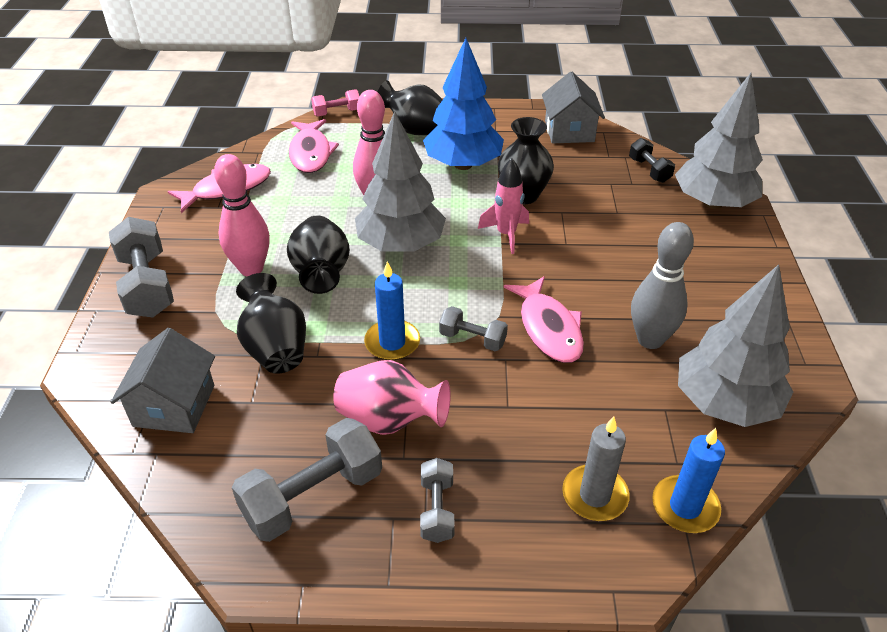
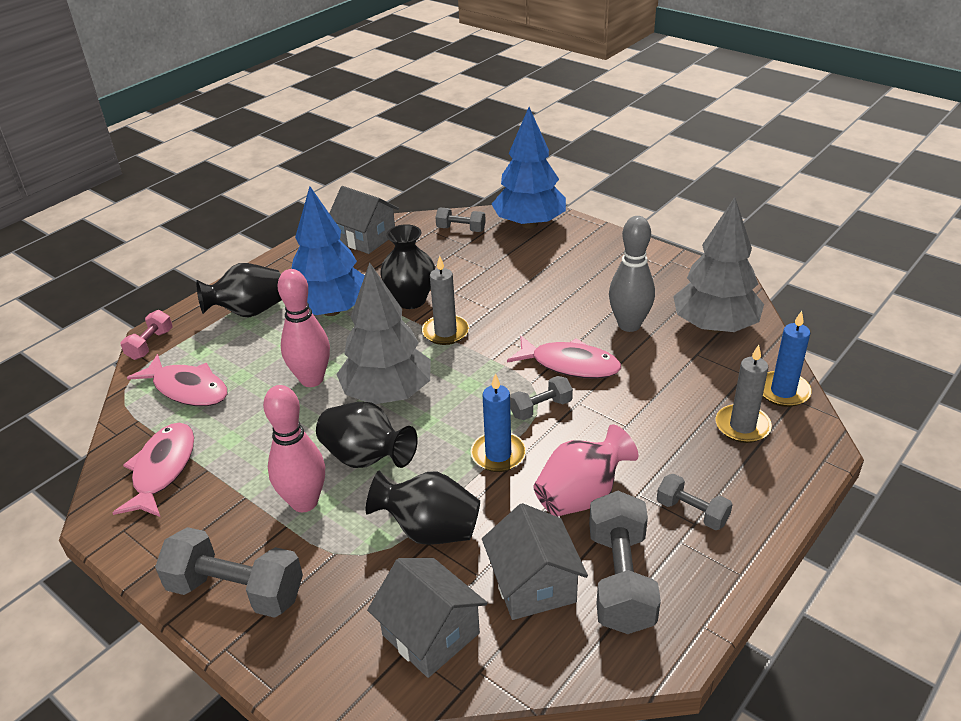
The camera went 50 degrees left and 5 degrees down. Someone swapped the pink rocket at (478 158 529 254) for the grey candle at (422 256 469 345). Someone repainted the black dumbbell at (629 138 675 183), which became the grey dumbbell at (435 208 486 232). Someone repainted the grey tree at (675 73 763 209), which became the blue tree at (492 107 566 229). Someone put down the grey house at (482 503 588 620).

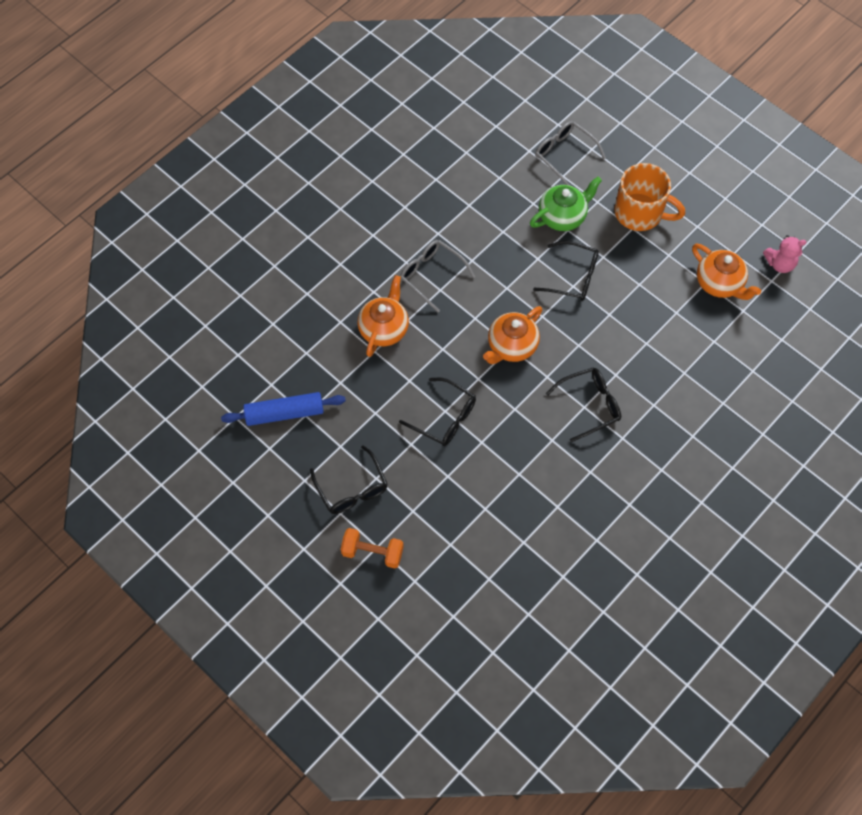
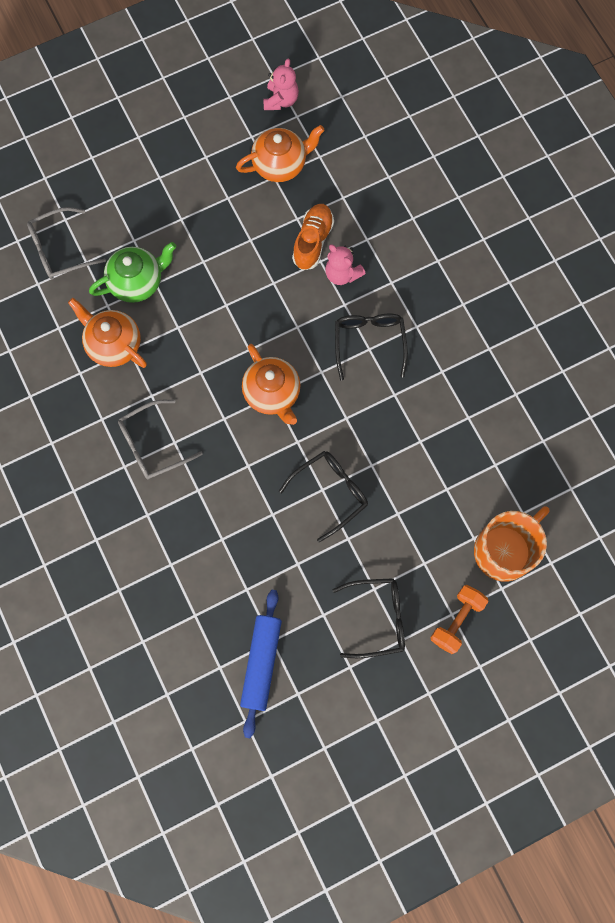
The camera went 70 degrees left and 10 degrees up. Someone carried the orange teapot from (357 275 409 357) to (68 298 147 368). Someone rotated the green teapot at (530 177 602 231) by 75 degrees clockwise. Someone took away the black glasses at (533 241 599 301). Someone carried the orange mug from (614 163 685 231) to (474 506 550 582). Someone put down the orange shoe at (292 204 334 270). Someone put down the pink teddy bear at (325 244 365 285).

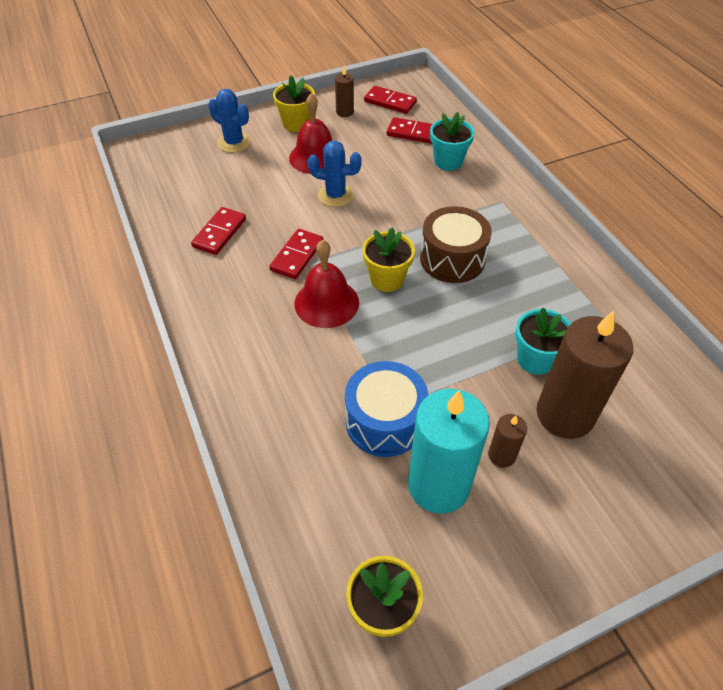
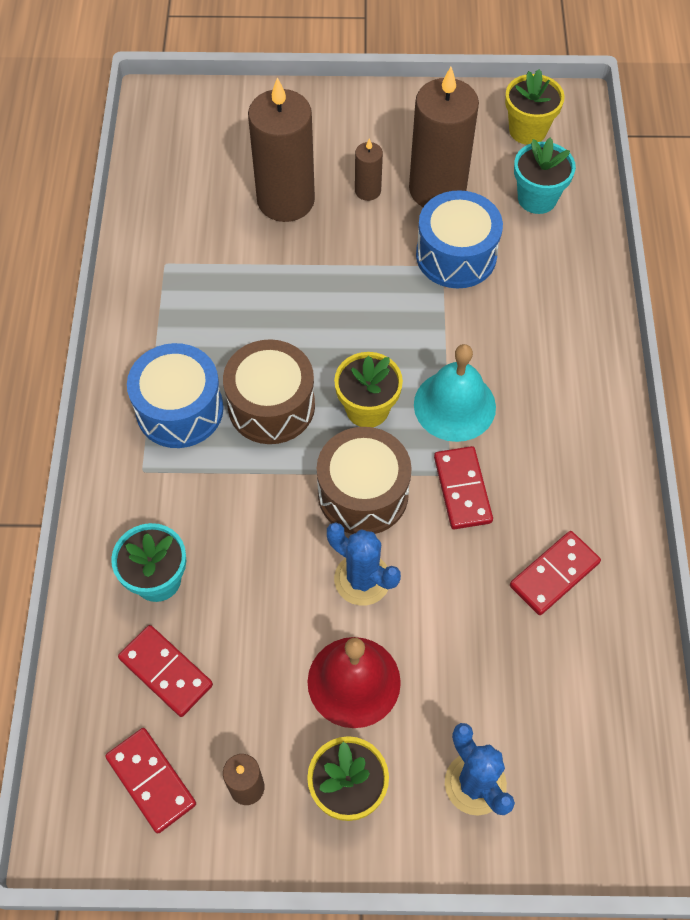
The camera went 155 degrees left and 10 degrees up. Someone rotated the red domino at (269 229 323 279) by 60 degrees counterclockwise. Someone repainted the red bell at (294 240 359 328), which became the turquoise bell at (414 344 496 442). Someone repainted the turquoise candle at (408 389 490 514), which became the brown candle at (409 67 479 207). Someone carried the turquoise flower pot from (515 307 571 375) to (514 137 576 214). Someone put down the blue drum at (127 343 224 448). Someone put down the brown drum at (317 427 412 534).

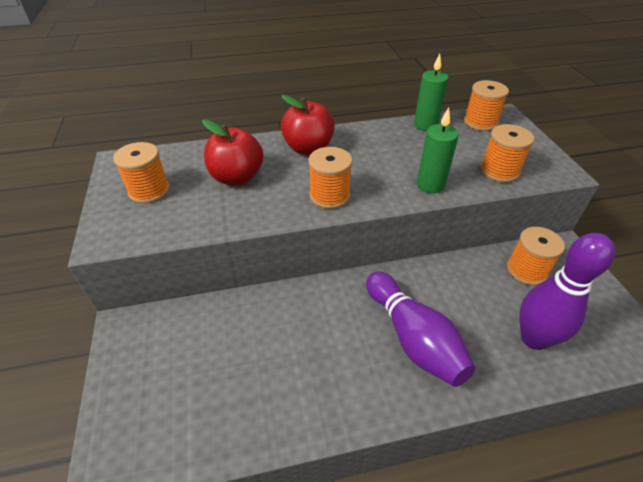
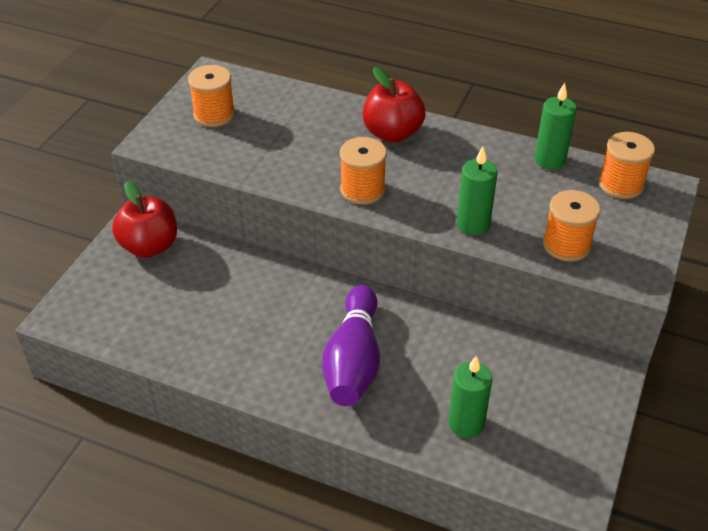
The camera went 35 degrees right and 0 degrees up. Someone carried the red apple from (202 119 263 185) to (112 181 177 258). Someone took away the orange spool at (507 227 565 285). Someone swapped the purple bowling pin at (520 233 615 350) for the green candle at (448 356 492 438).

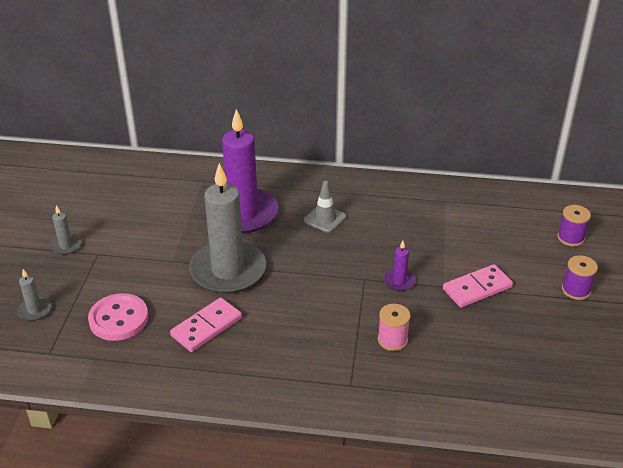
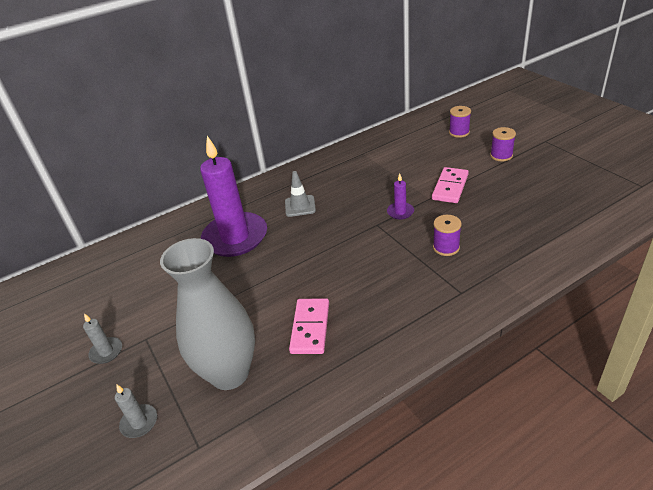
The camera went 35 degrees left and 0 degrees up. Someone swapped the pink button at (88 293 148 341) for the grey vase at (160 238 255 390). Someone took away the grey candle at (189 163 266 294). Someone repainted the pink spool at (378 304 411 351), which became the purple spool at (433 215 462 256).

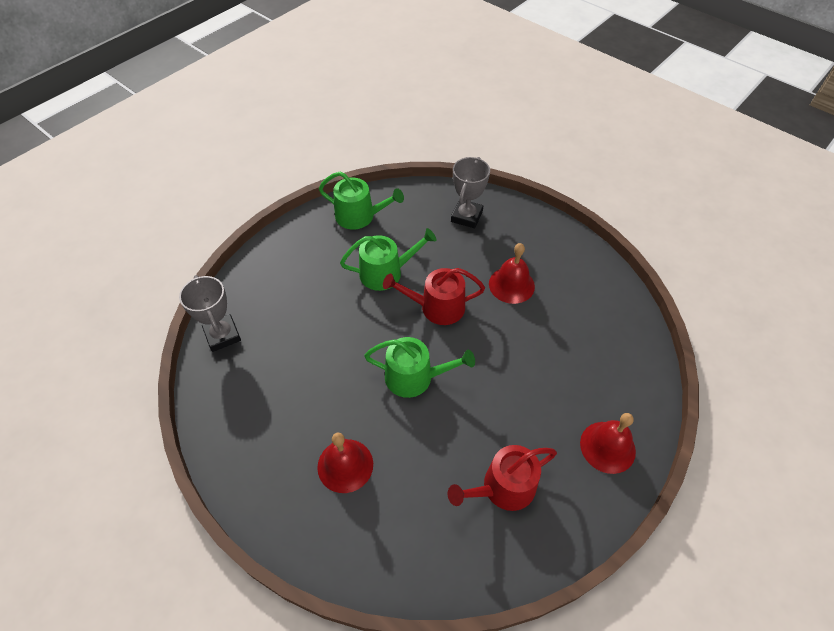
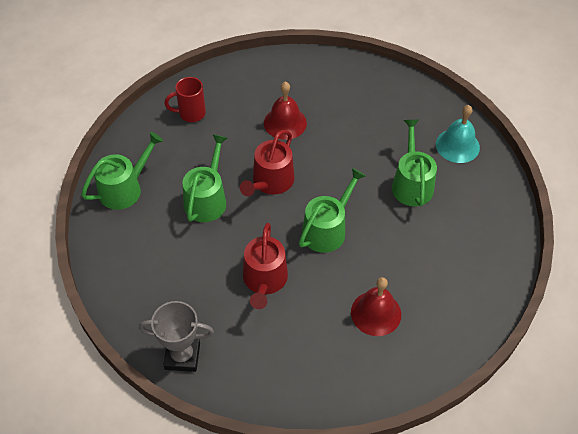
The camera went 60 degrees left and 0 degrees up. Someone carried the red watering can from (448 445 557 511) to (243 223 288 309). Someone swapped the grey trophy at (451 157 490 228) for the red mug at (164 77 206 122). Someone repainted the red bell at (580 413 636 474), which became the turquoise bell at (436 105 480 163). Someone put down the green watering can at (392 119 437 207).

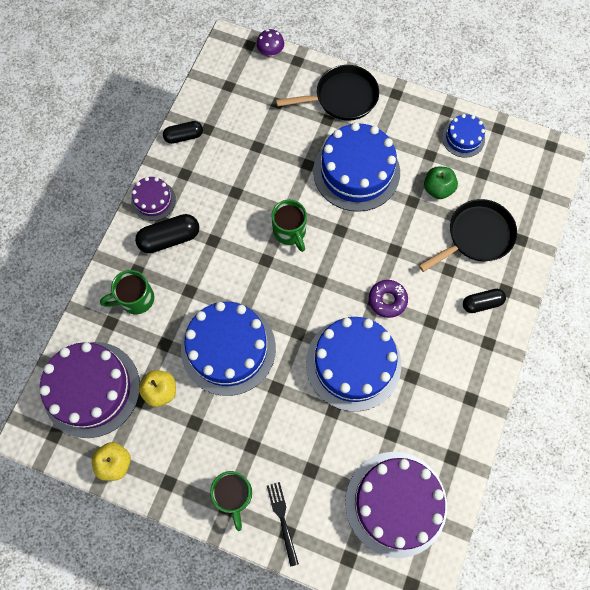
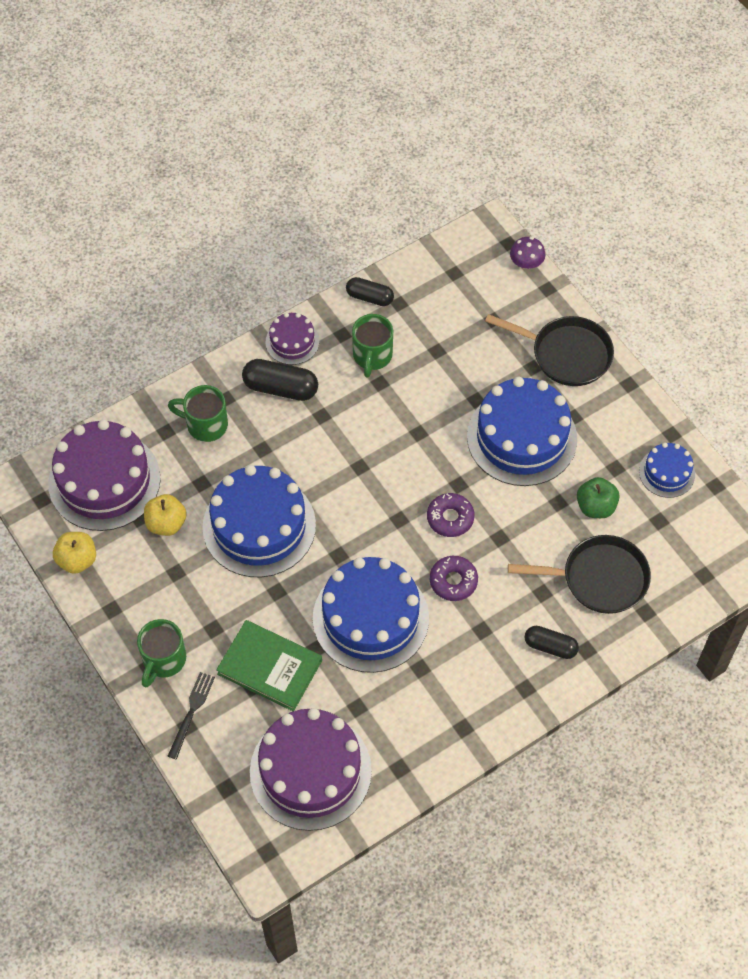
The camera went 35 degrees right and 10 degrees down. Someone carried the green mug from (271 199 307 252) to (352 314 393 377). Someone put down the green book at (216 620 322 711). Someone put down the purple donut at (427 493 475 537).

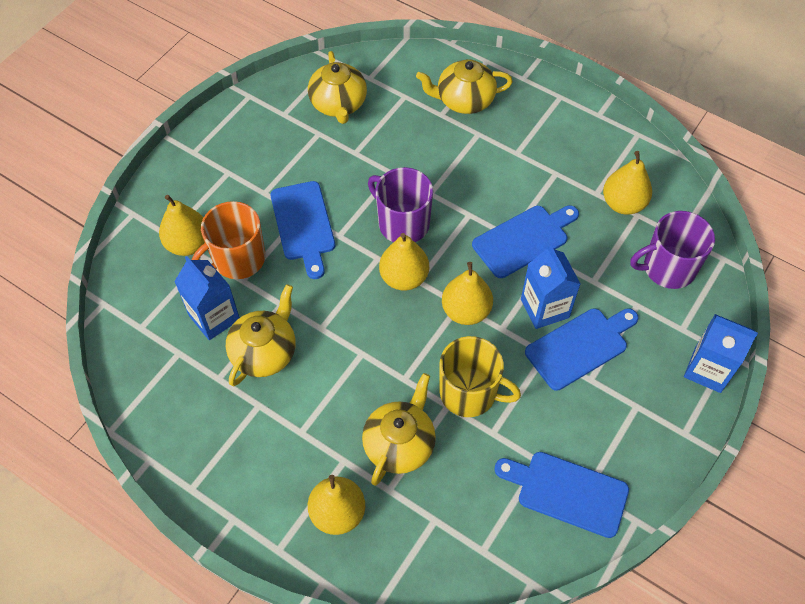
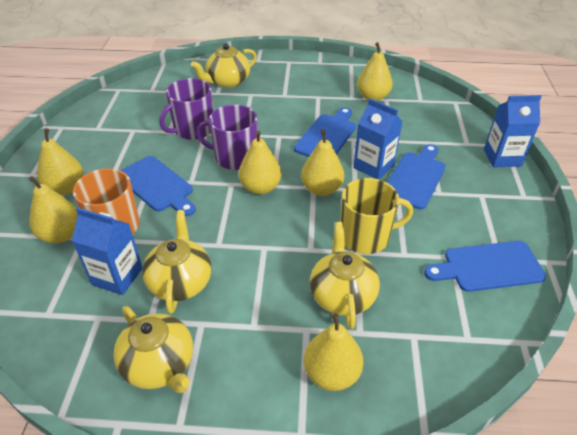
The camera went 30 degrees left and 15 degrees down. Someone carried the yellow teapot from (308 51 367 124) to (113 306 193 393). Someone carried the purple mug from (630 211 715 289) to (159 78 213 140). Someone put down the yellow pear at (37 128 84 195).

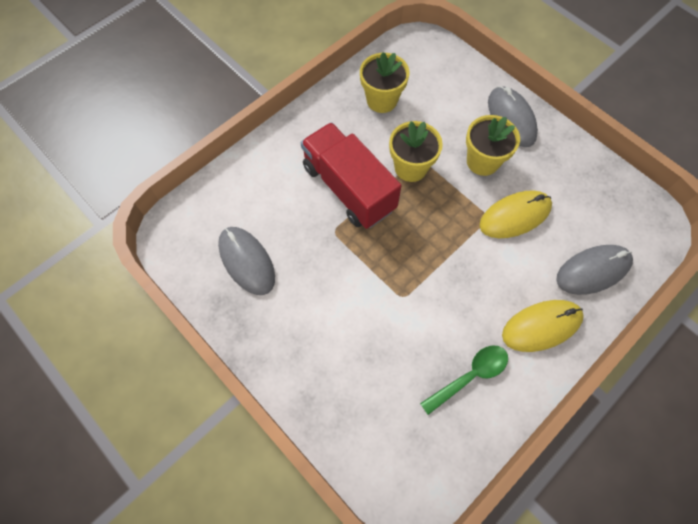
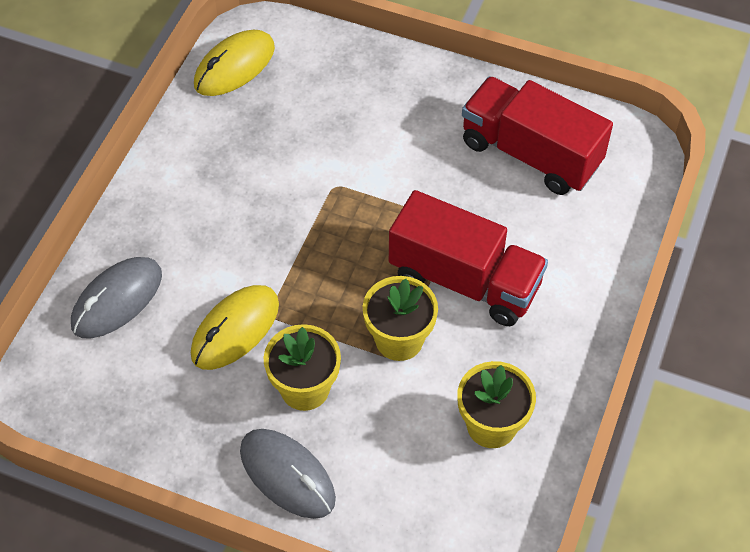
The camera went 155 degrees right and 10 degrees down. Someone swapped the grey mouse at (218 227 275 295) for the red truck at (462 76 613 195). Someone took away the green spoon at (420 346 508 415). Someone carried the yellow mouse from (502 300 584 352) to (194 30 275 96).

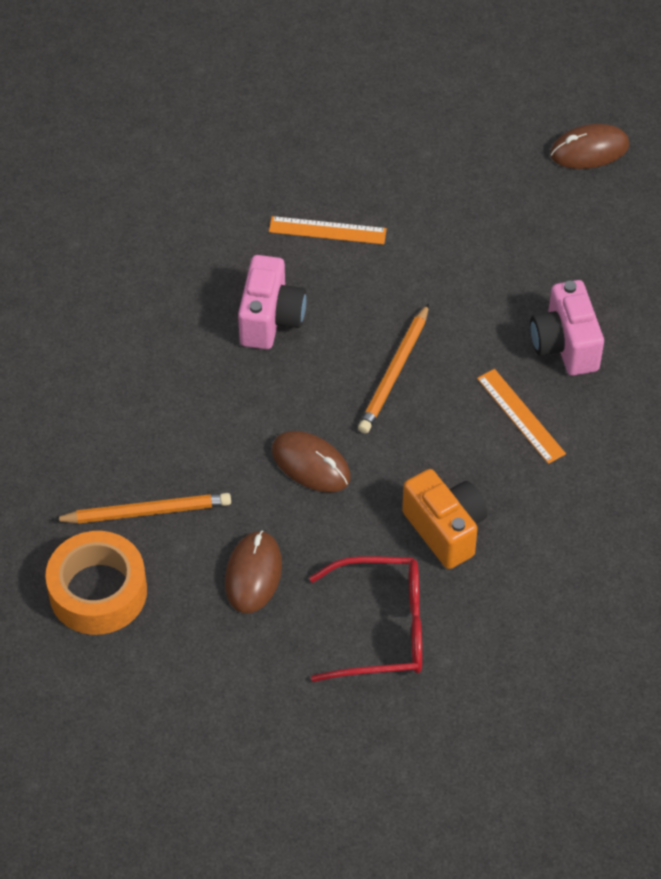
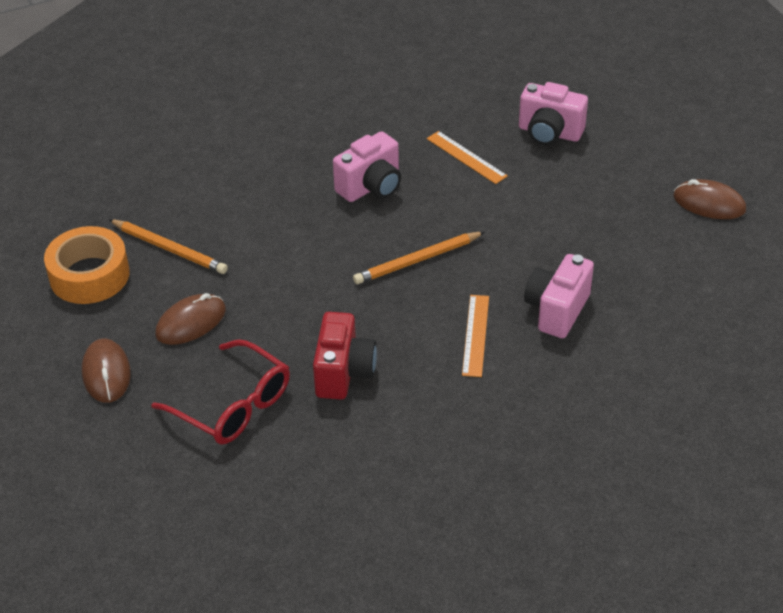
The camera went 40 degrees right and 10 degrees down. Someone carried the brown mouse from (272 431 351 492) to (82 339 131 403). Someone repainted the orange camera at (402 469 488 569), which became the red camera at (313 312 377 400). Someone put down the pink camera at (519 82 588 145).

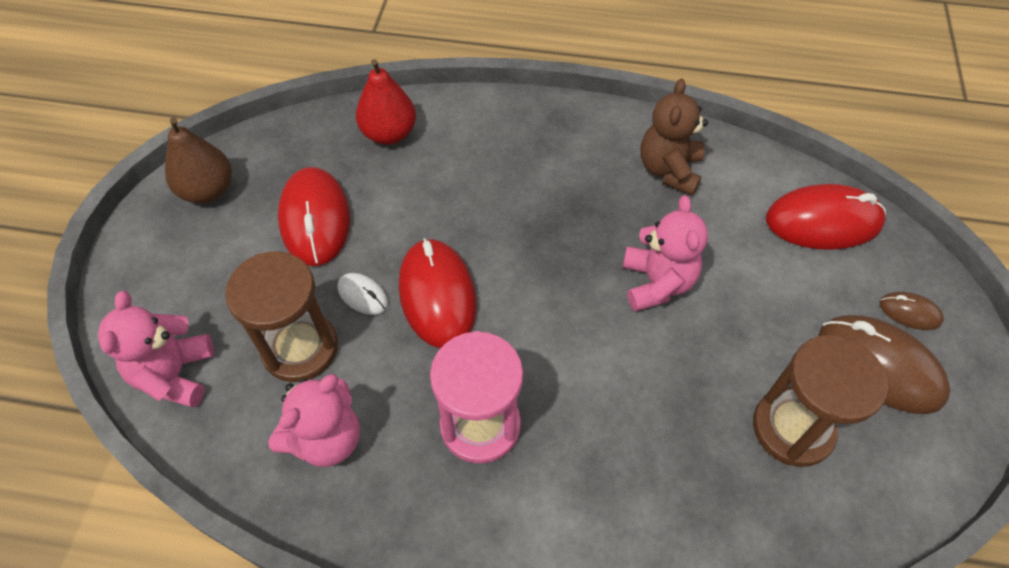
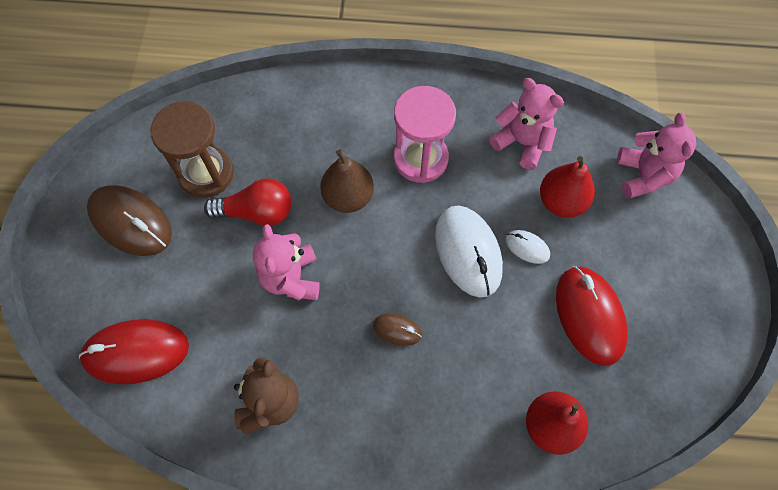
The camera went 175 degrees right and 10 degrees up. Someone carried the brown pear from (165 117 232 203) to (320 149 374 213). Someone swapped the brown hourglass at (225 251 338 382) for the red pear at (540 156 595 218). Someone rotated the pink teddy bear at (268 374 360 467) by 90 degrees clockwise. Someone repainted the red mouse at (399 238 477 349), which became the white mouse at (435 206 503 298). Someone carried the brown mouse from (880 292 944 330) to (373 313 422 346). Someone put down the red light bulb at (204 178 291 226).

